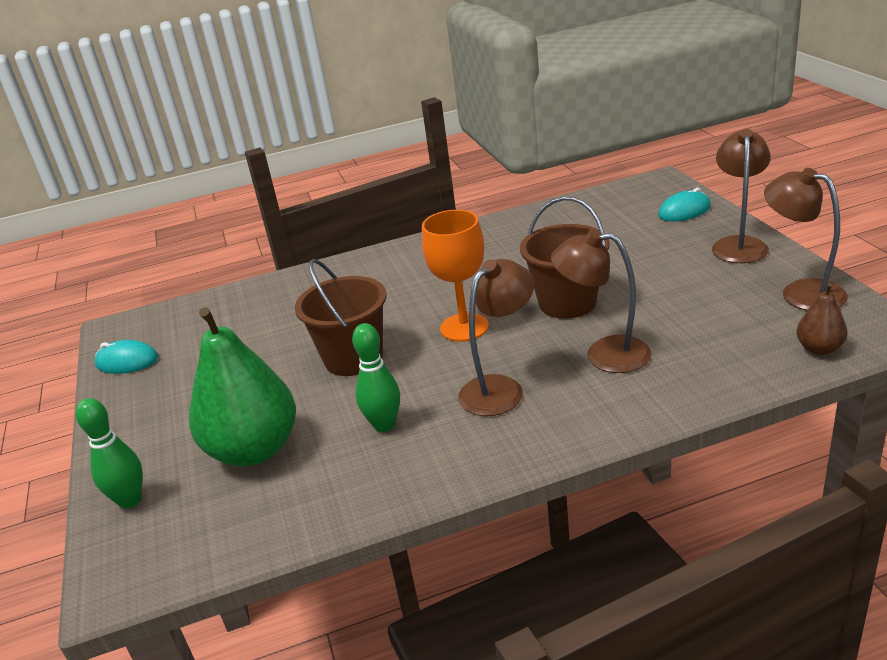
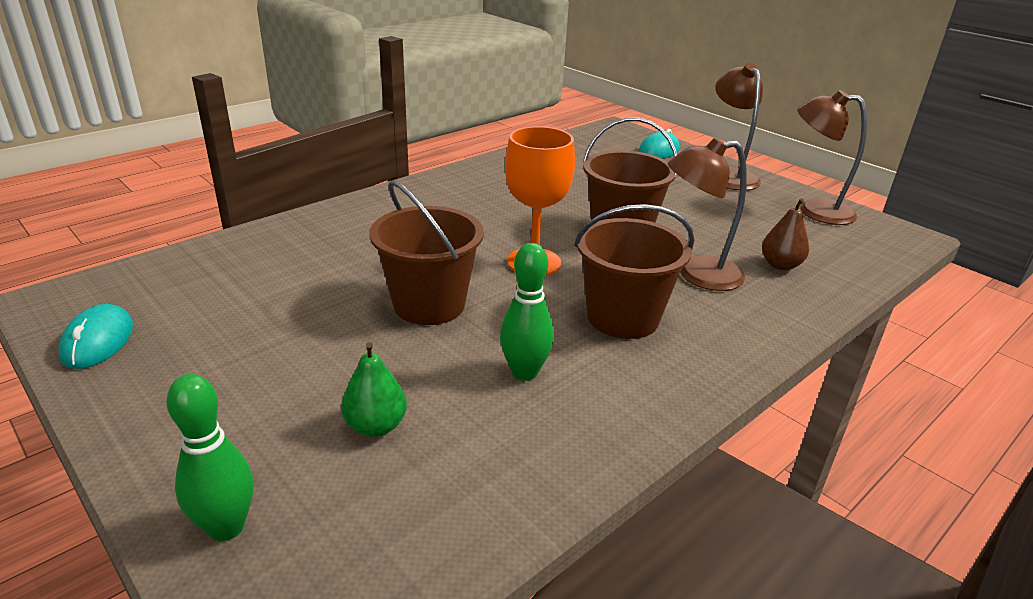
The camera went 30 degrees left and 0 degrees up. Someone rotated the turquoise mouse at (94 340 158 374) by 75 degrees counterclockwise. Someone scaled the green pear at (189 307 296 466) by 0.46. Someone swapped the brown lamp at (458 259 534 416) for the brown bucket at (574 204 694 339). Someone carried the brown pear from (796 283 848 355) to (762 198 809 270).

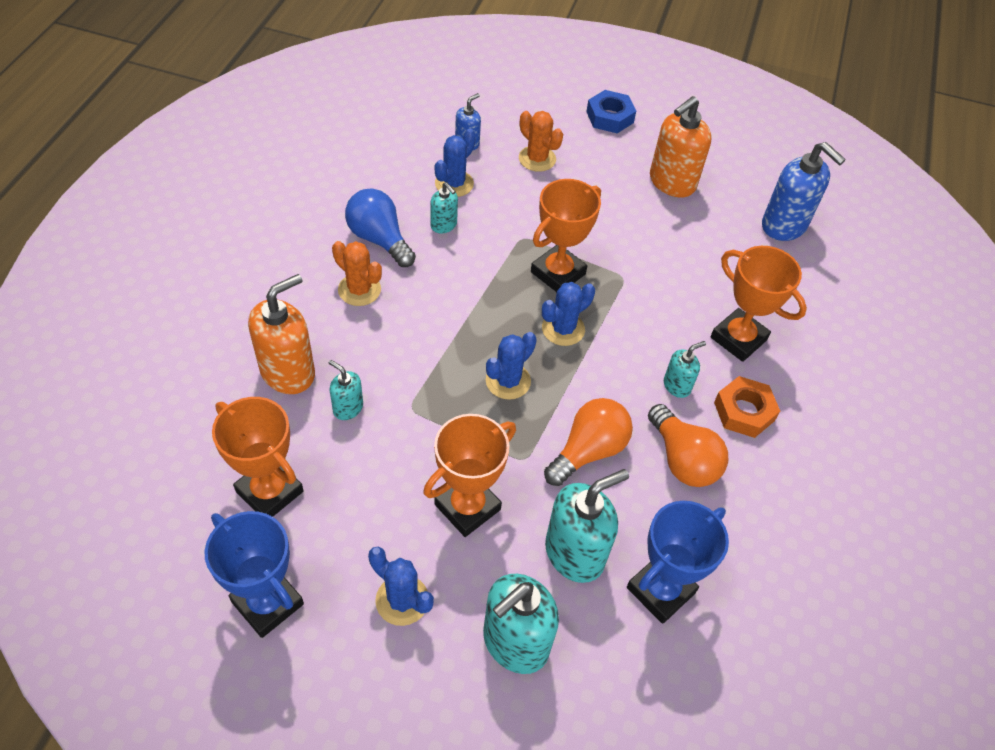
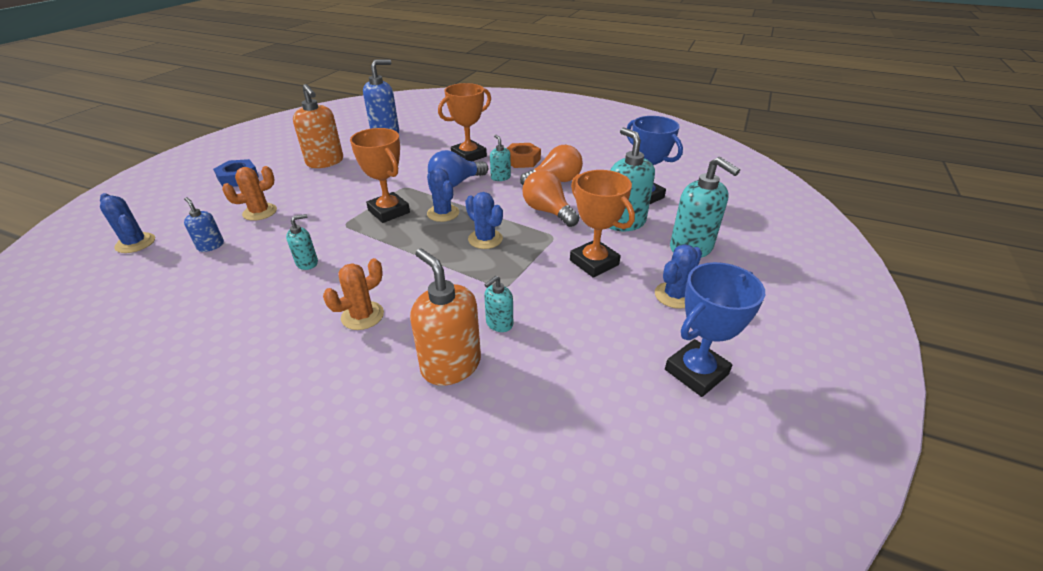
The camera went 80 degrees left and 15 degrees down. Someone took away the orange trophy at (212 397 304 517). Someone carried the blue light bulb from (345 188 416 267) to (428 150 488 187). Someone carried the blue cactus from (435 129 476 197) to (100 193 155 253).

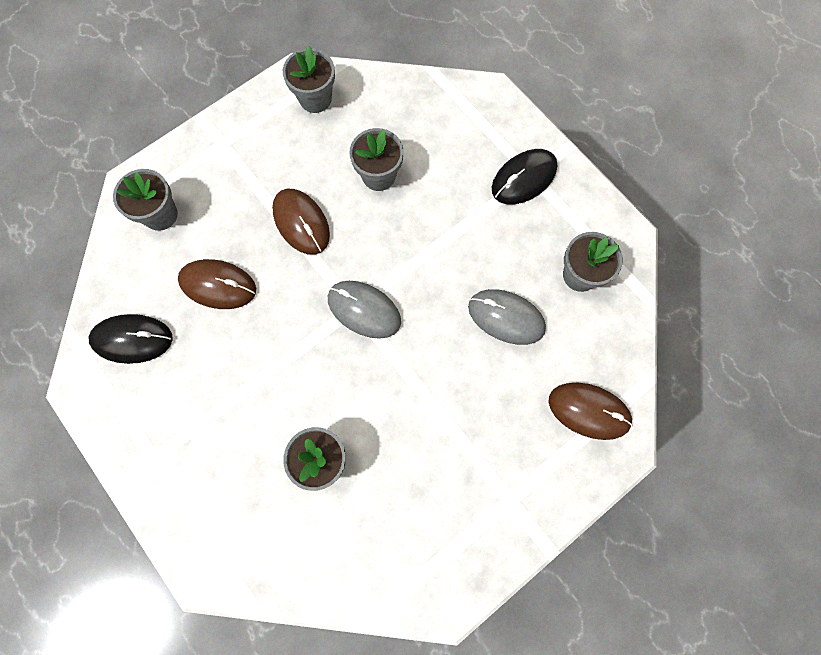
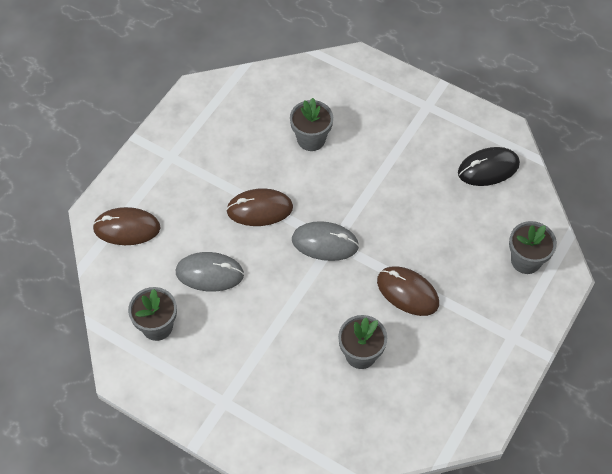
The camera went 160 degrees right and 15 degrees down. Someone carried the brown mouse from (178 259 256 309) to (226 189 293 226). Someone took away the grey flower pot at (283 46 335 113). Someone took away the black mouse at (491 149 557 204).

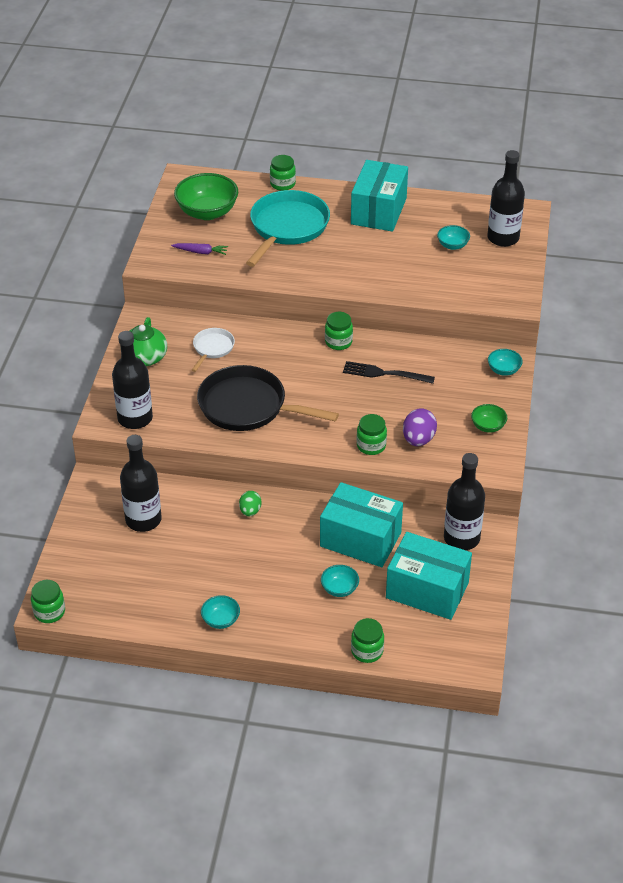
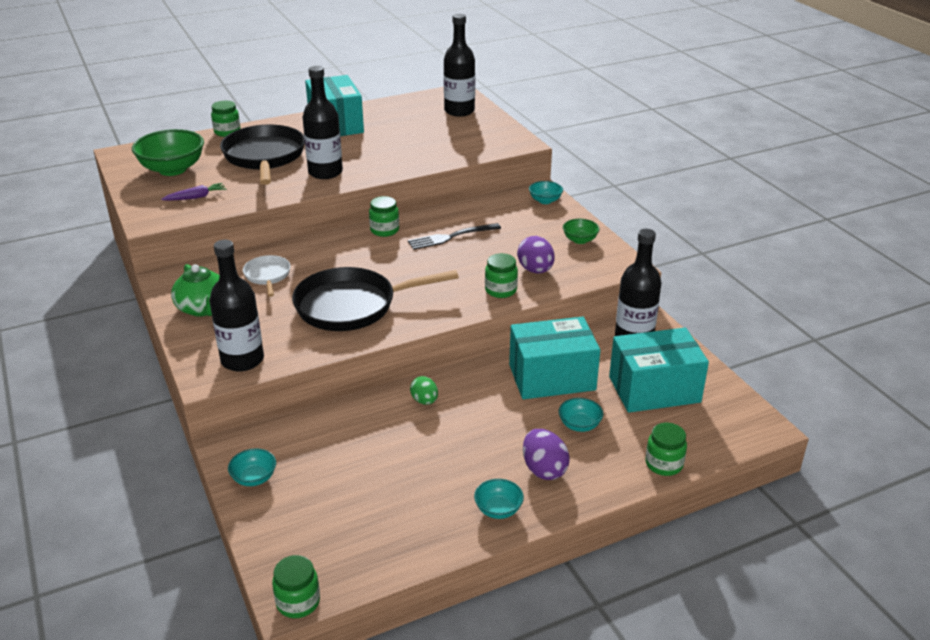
The camera went 35 degrees left and 10 degrees down. Someone carried the black bottle from (120 435 162 532) to (302 66 343 179). Someone repainted the turquoise pan at (246 190 330 267), which became the black pan at (220 124 305 185). Someone carried the turquoise bowl from (437 225 470 250) to (228 449 276 486). Someone put down the purple egg at (523 429 569 480).

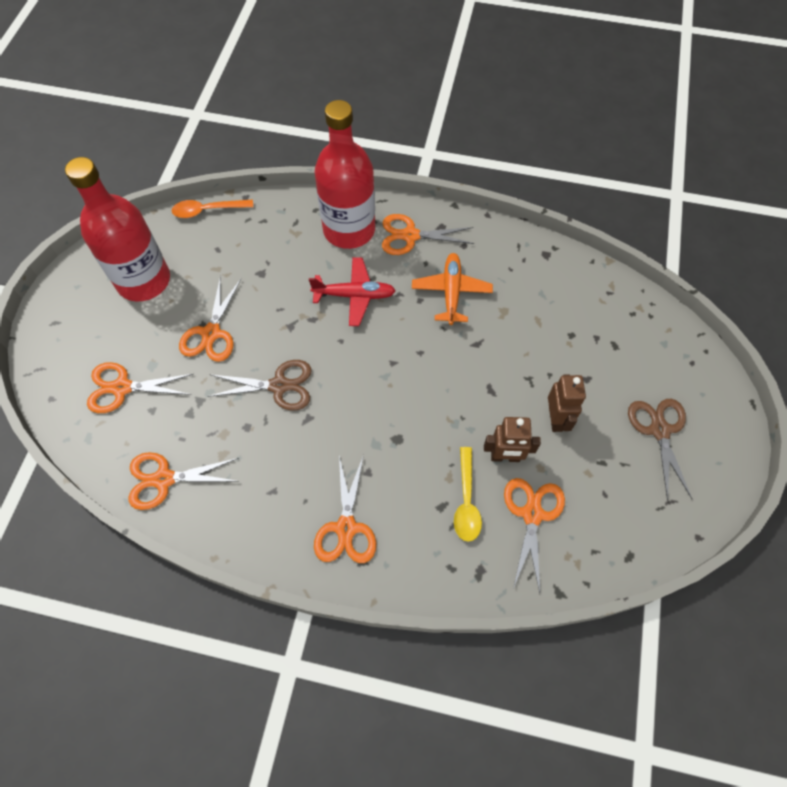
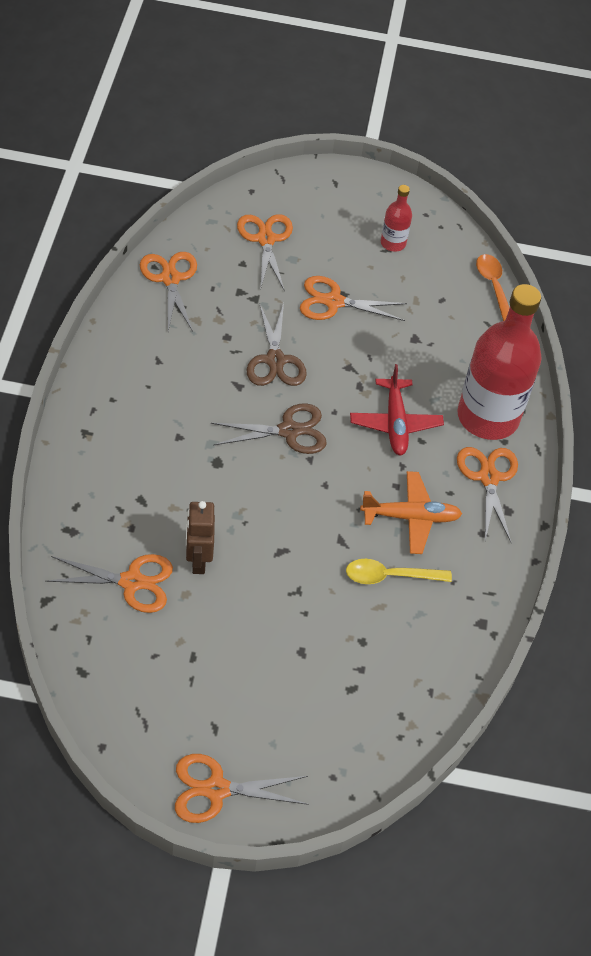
The camera went 80 degrees right and 10 degrees down. Someone scaled the red bottle at (65 157 170 301) by 0.45. Someone carried the orange scissors from (314 455 376 563) to (175 754 309 823). Someone carried the yellow spoon from (454 447 482 542) to (346 559 452 584). Someone took away the brown robot at (548 374 586 432). Someone carried the brown scissors from (628 399 692 501) to (211 403 327 454).

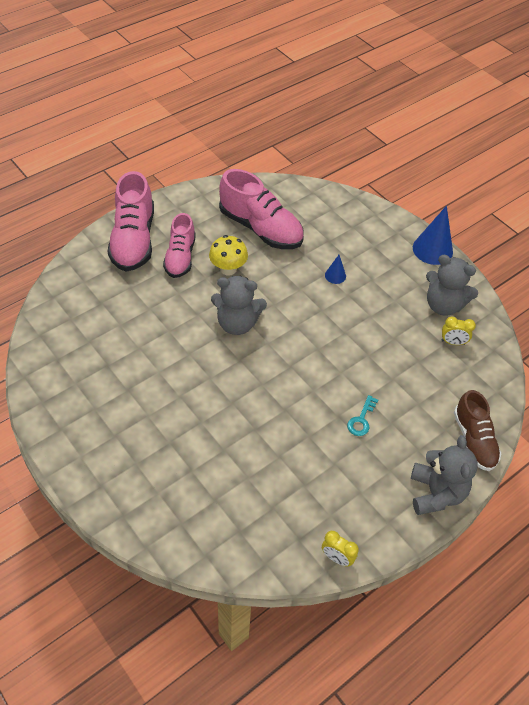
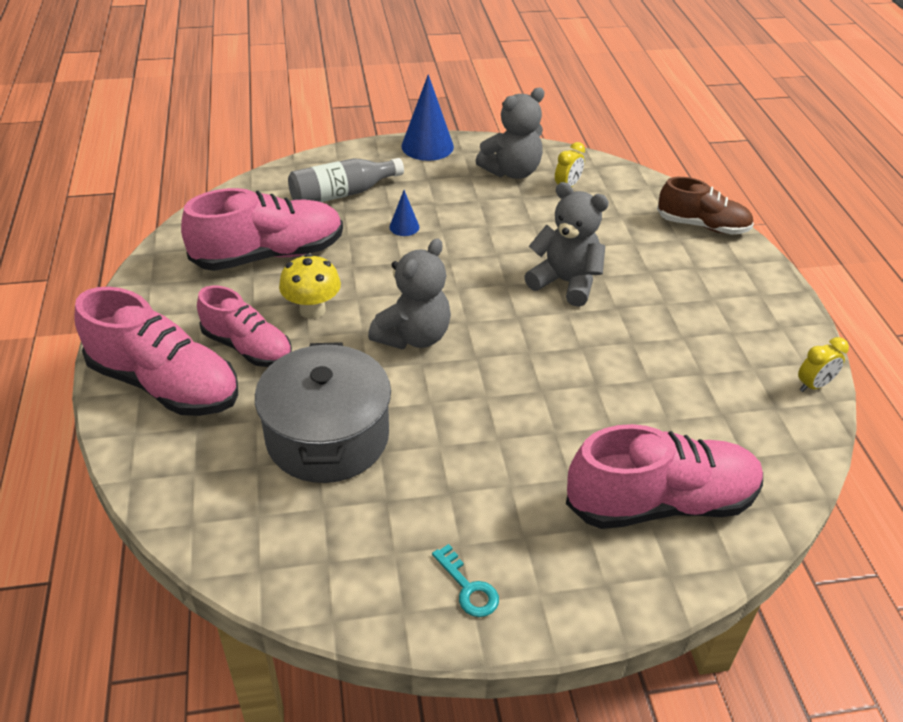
The camera went 60 degrees left and 10 degrees down. Someone carried the turquoise key from (347 395 378 436) to (432 544 499 617). Someone carried the grey teddy bear from (411 435 478 515) to (524 182 609 307). Someone put down the grey pot at (255 342 391 483). Someone put down the grey bottle at (288 158 404 202). Someone put down the pink shoe at (566 424 763 529).

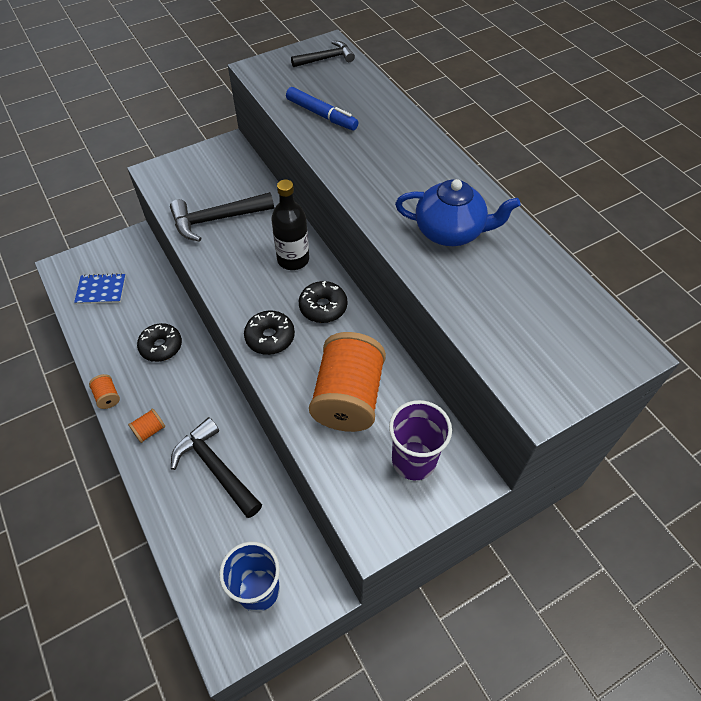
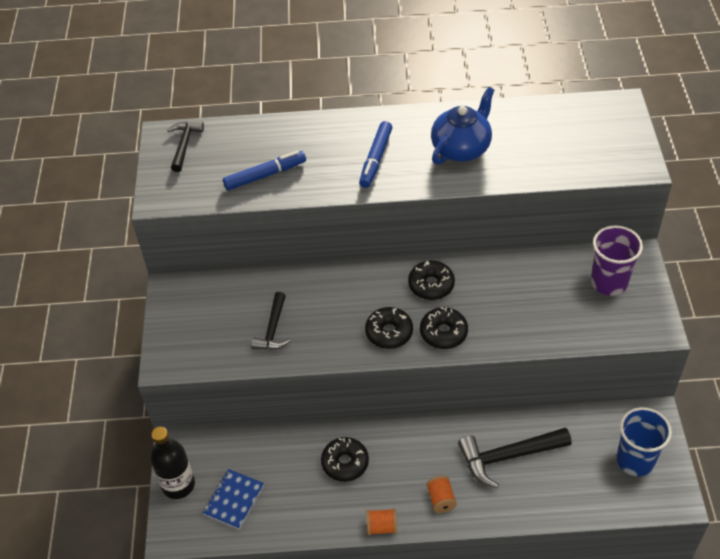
The camera went 60 degrees left and 5 degrees down. Someone scaled the black hammer at (170 192 274 242) by 0.63. Someone carried the black bottle from (271 180 309 270) to (150 427 195 499). Someone took away the orange spool at (309 332 386 432). Someone put down the blue marker at (359 121 392 188). Someone put down the black donut at (365 307 413 349).

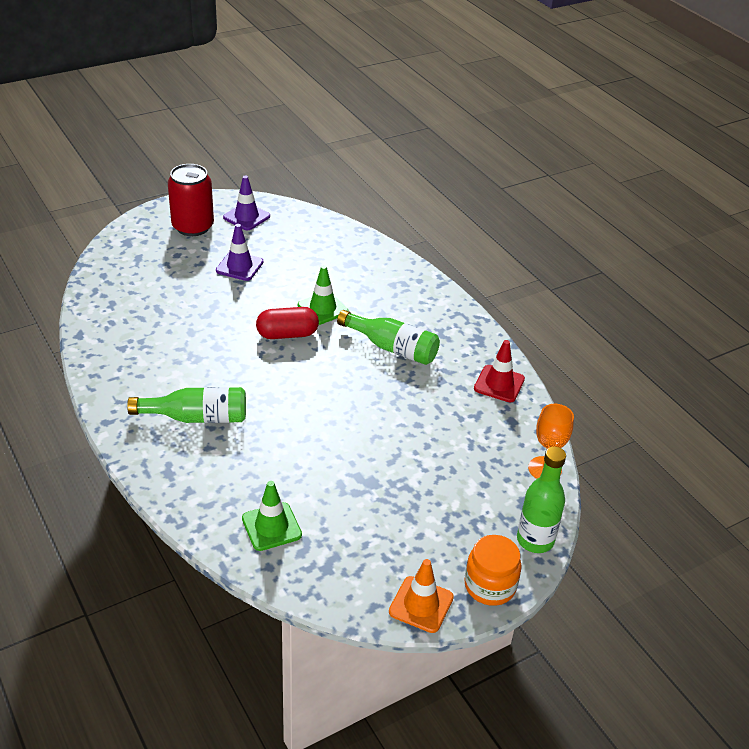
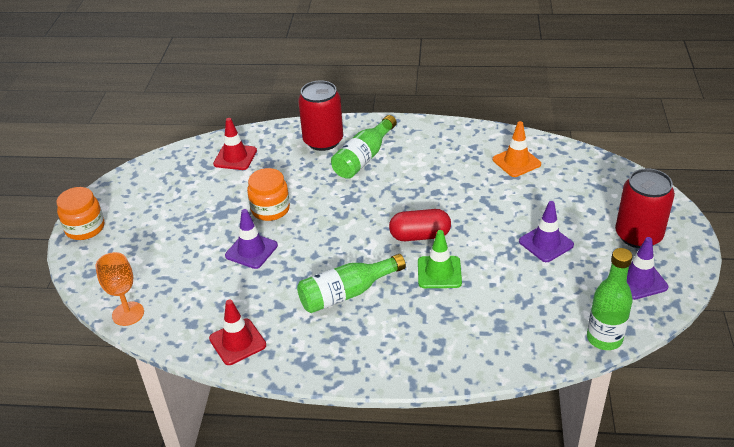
The camera went 130 degrees right and 0 degrees up. Someone repainted the green traffic cone at (242 481 302 551), which became the red traffic cone at (213 118 257 170). Someone rotated the red capsule at (256 307 319 339) by 60 degrees clockwise. Someone carried the orange traffic cone from (389 559 454 633) to (493 121 541 177). Someone carried the green bottle from (517 446 566 553) to (587 248 633 350). Someone put down the purple traffic cone at (225 209 278 269). Someone put down the orange jar at (247 168 290 221). Someone put down the red can at (298 81 343 151).

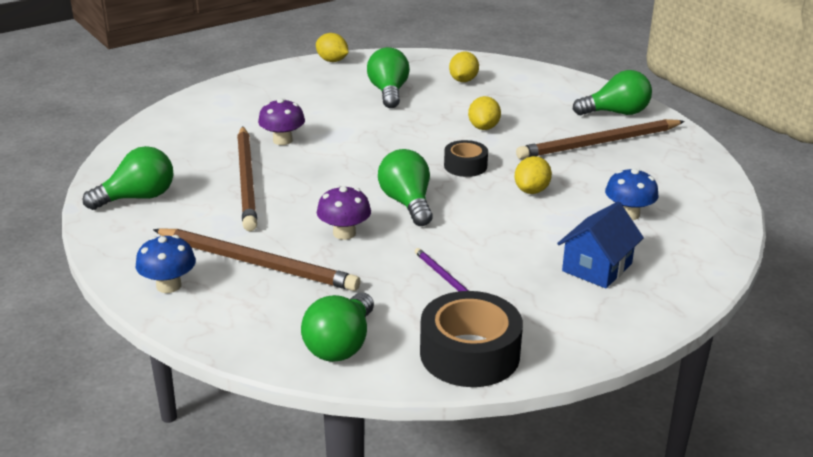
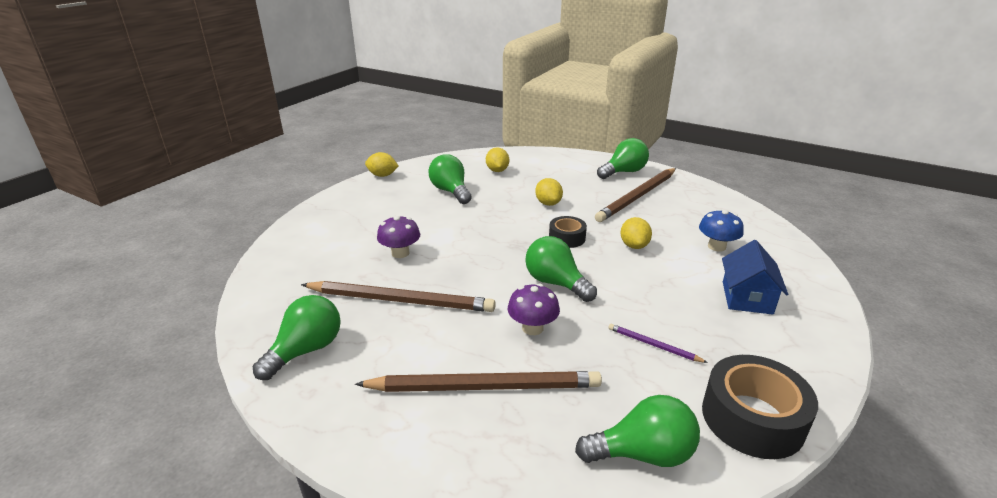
The camera went 25 degrees left and 0 degrees up. Someone took away the blue mushroom at (136 235 196 293). Someone rotated the brown pencil at (237 126 257 231) by 45 degrees counterclockwise. Someone rotated the green light bulb at (301 293 374 362) by 90 degrees counterclockwise.

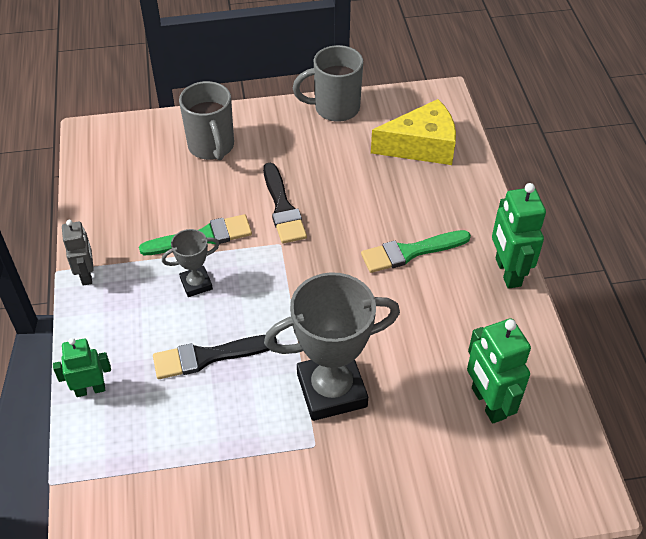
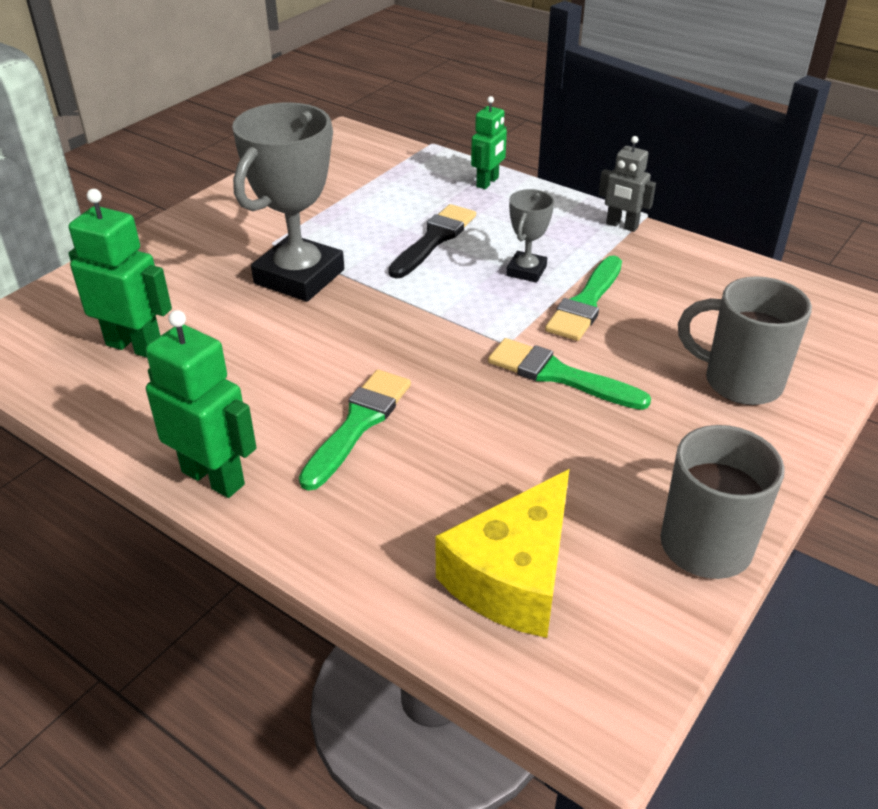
The camera went 135 degrees right and 10 degrees down. Someone repainted the black brush at (263 163 307 244), which became the green brush at (488 338 651 410).

